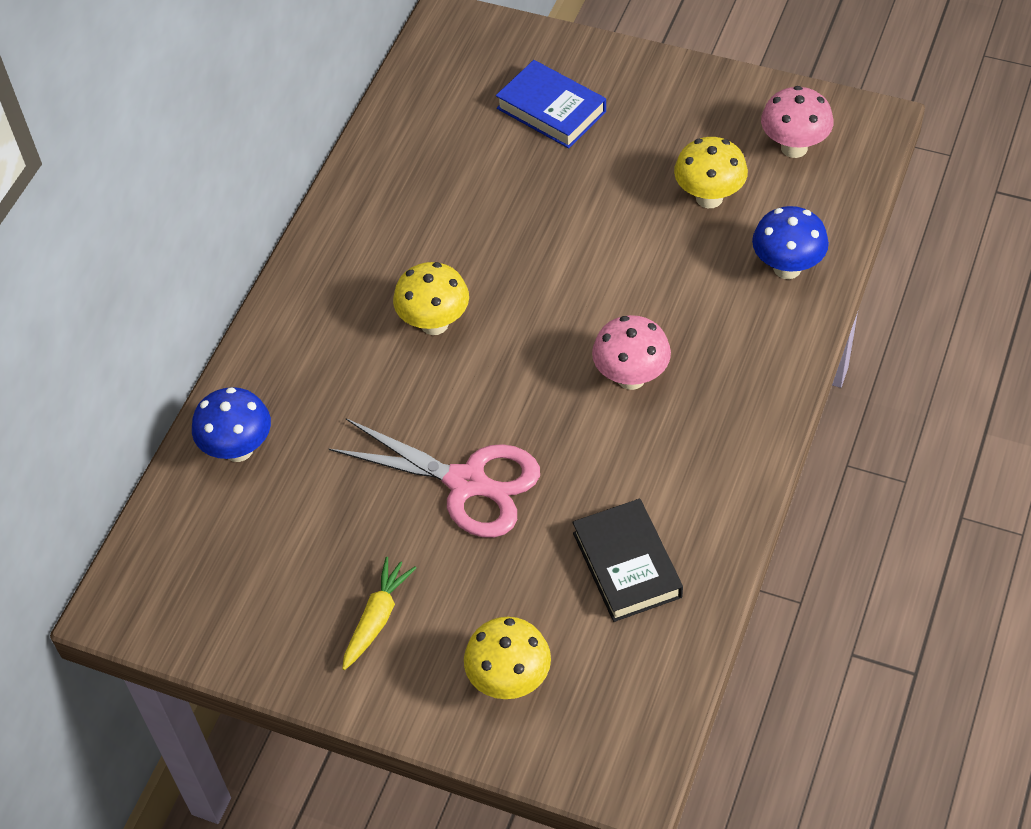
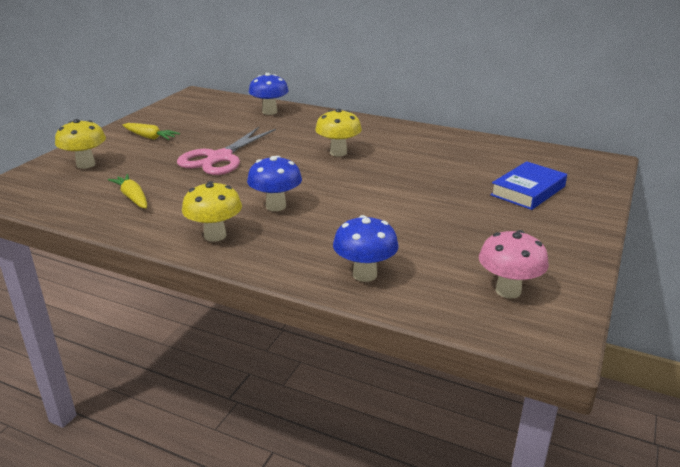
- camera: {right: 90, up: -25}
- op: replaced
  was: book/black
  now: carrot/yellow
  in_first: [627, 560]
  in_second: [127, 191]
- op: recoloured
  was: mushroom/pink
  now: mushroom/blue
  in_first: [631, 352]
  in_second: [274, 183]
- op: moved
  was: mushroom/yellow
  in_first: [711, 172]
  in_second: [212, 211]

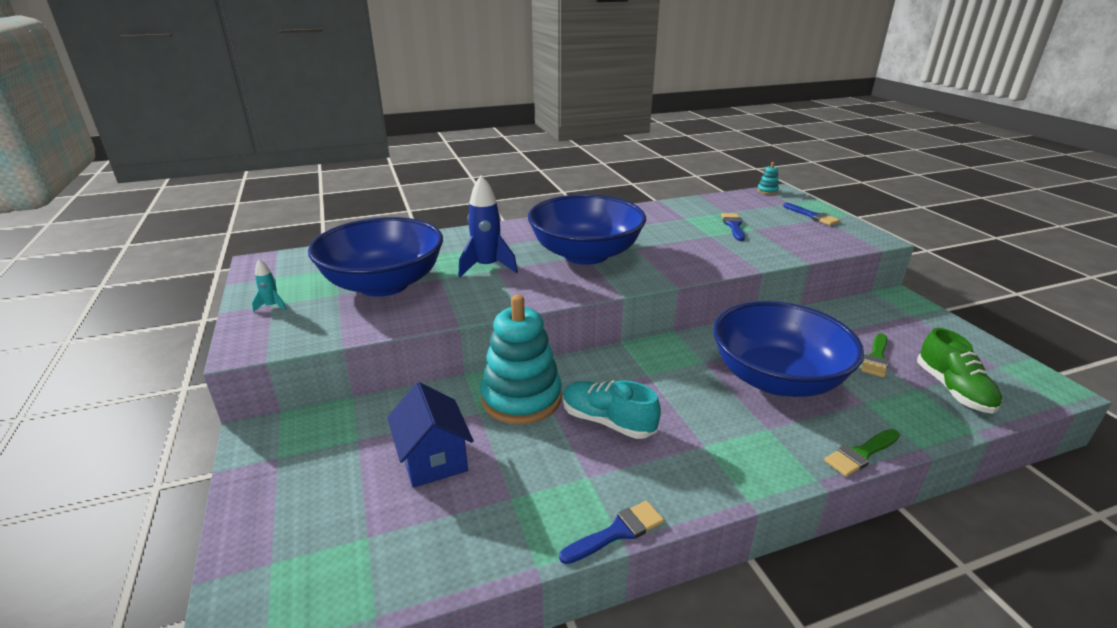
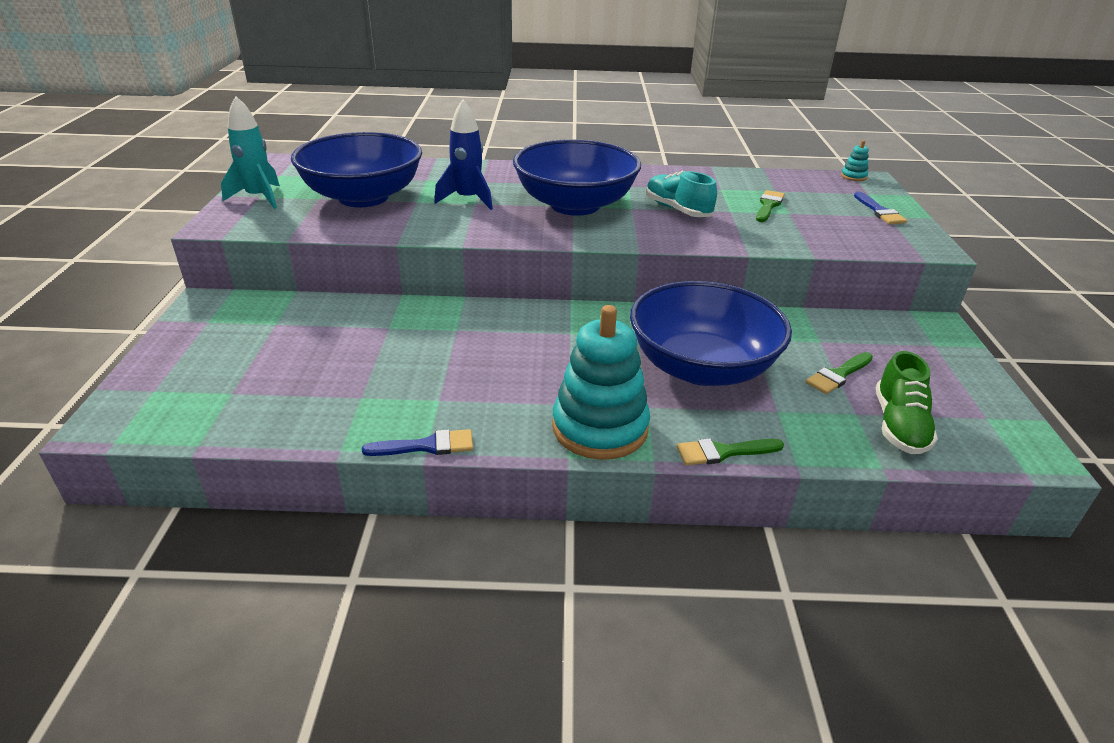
- camera: {right: 20, up: 5}
- op: resized
  was: rocket/turquoise
  in_first: [269, 285]
  in_second: [250, 152]
  ratio: 2.03
- op: removed
  was: house/blue
  in_first: [430, 435]
- op: moved
  was: stacking toy/turquoise
  in_first: [521, 359]
  in_second: [601, 382]
- op: moved
  was: shoe/turquoise
  in_first: [612, 409]
  in_second: [681, 194]
- op: recoloured
  was: brush/blue
  now: brush/green
  in_first: [733, 227]
  in_second: [770, 206]

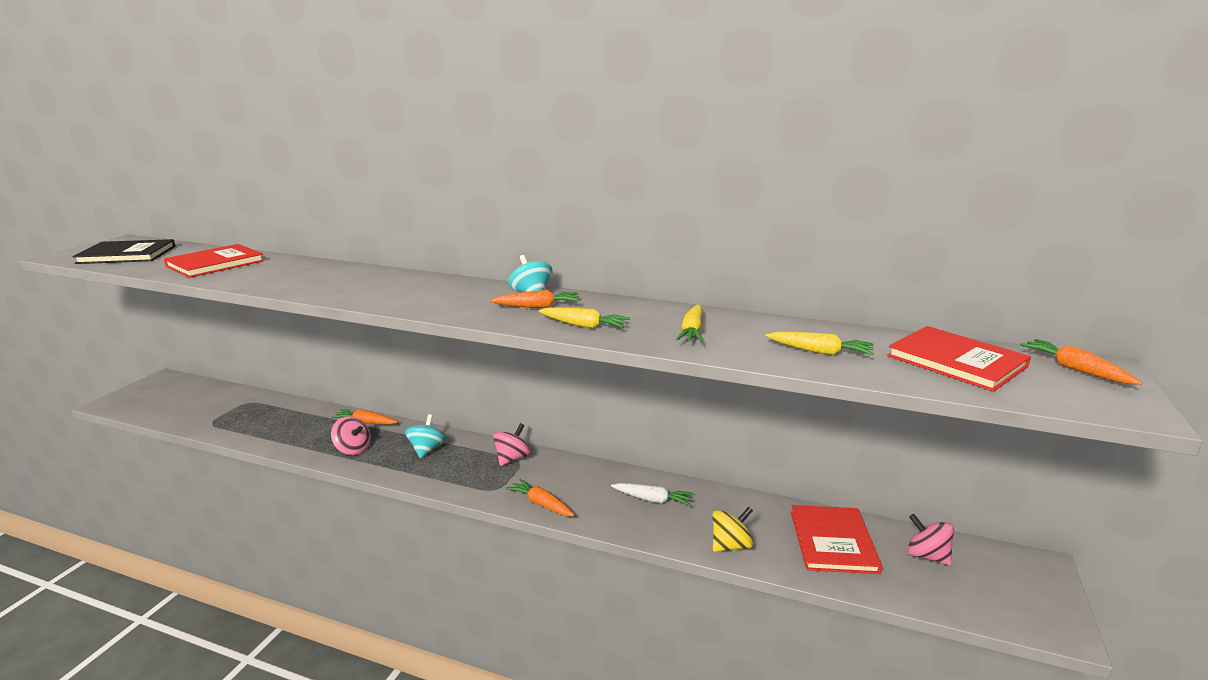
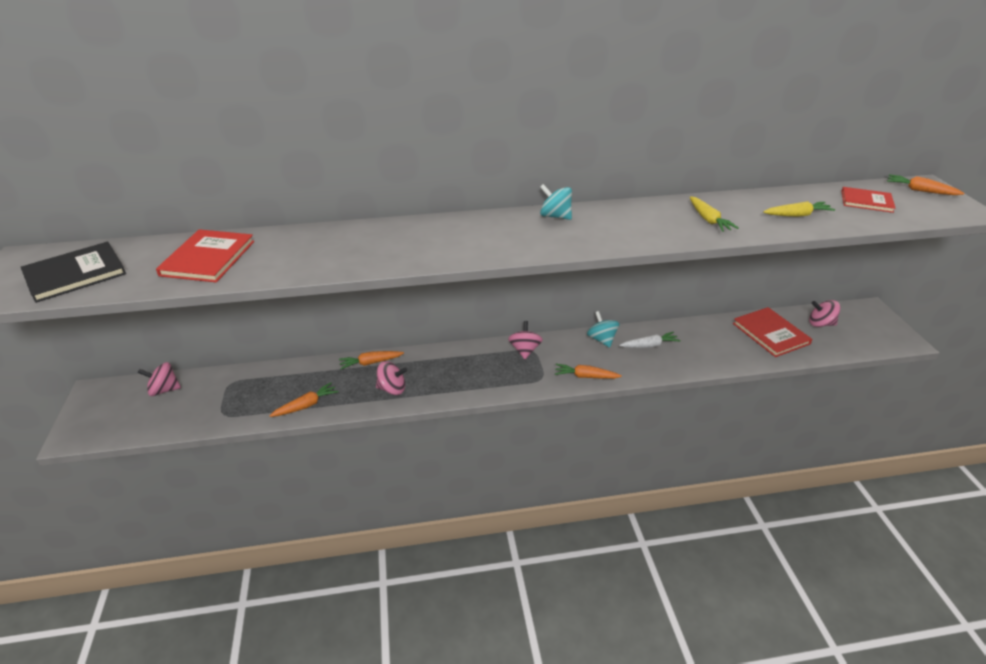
- camera: {right: -30, up: 15}
- op: moved
  was: spinning top/turquoise
  in_first: [425, 436]
  in_second: [603, 329]
- op: moved
  was: carrot/orange
  in_first: [535, 299]
  in_second: [304, 399]
- op: removed
  was: carrot/yellow
  in_first: [584, 317]
- op: removed
  was: spinning top/yellow
  in_first: [733, 529]
- op: resized
  was: book/red
  in_first: [959, 359]
  in_second: [868, 200]
  ratio: 0.66
- op: added
  now: spinning top/pink
  in_second: [159, 379]

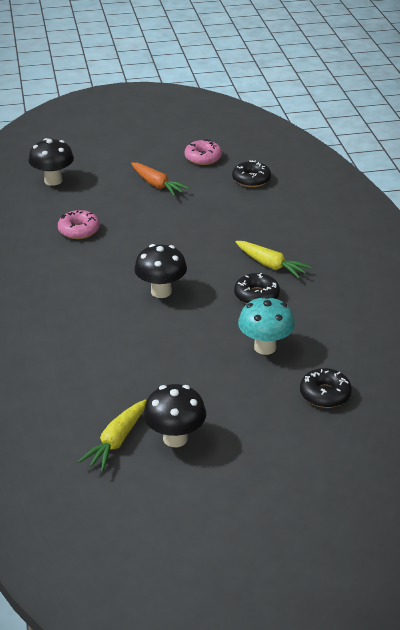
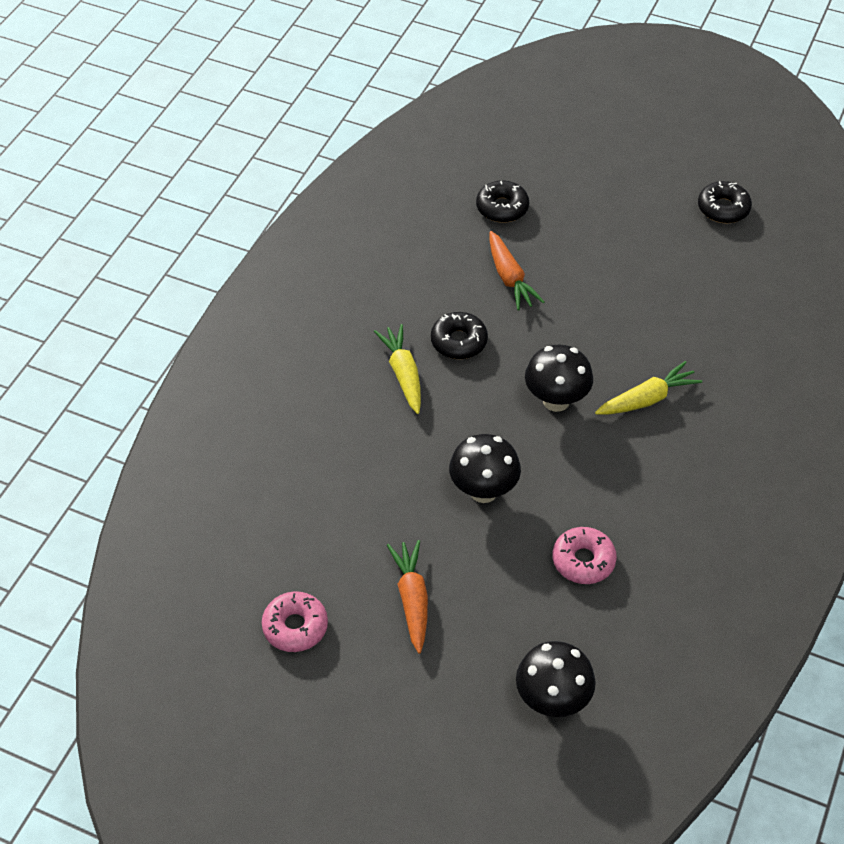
- camera: {right: -145, up: 15}
- op: moved
  was: carrot/yellow
  in_first: [112, 436]
  in_second: [648, 388]
- op: moved
  was: mushroom/black
  in_first: [174, 415]
  in_second: [485, 468]
- op: moved
  was: donut/black
  in_first: [251, 173]
  in_second: [725, 202]
- op: replaced
  was: mushroom/turquoise
  now: carrot/orange
  in_first: [266, 325]
  in_second: [516, 271]

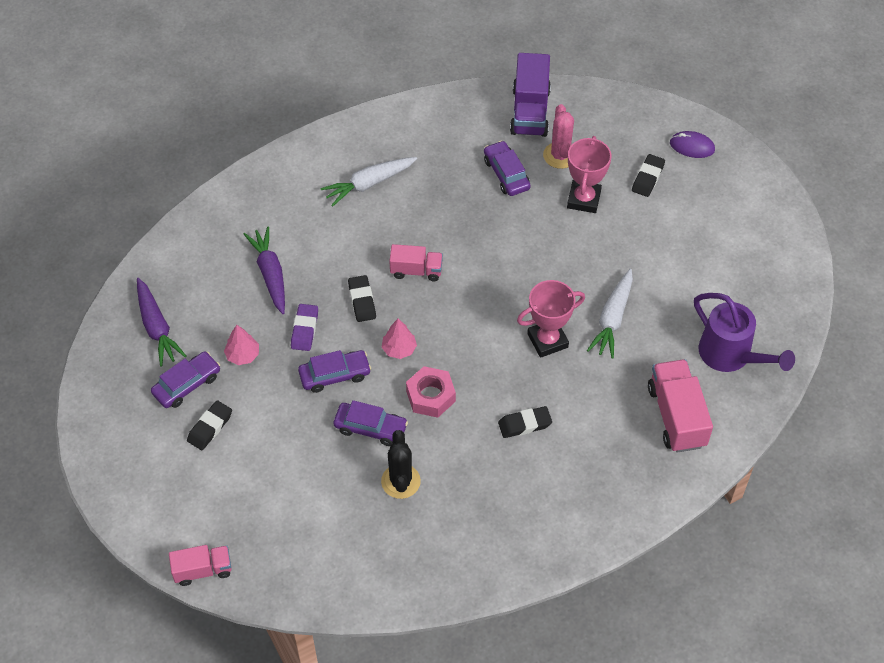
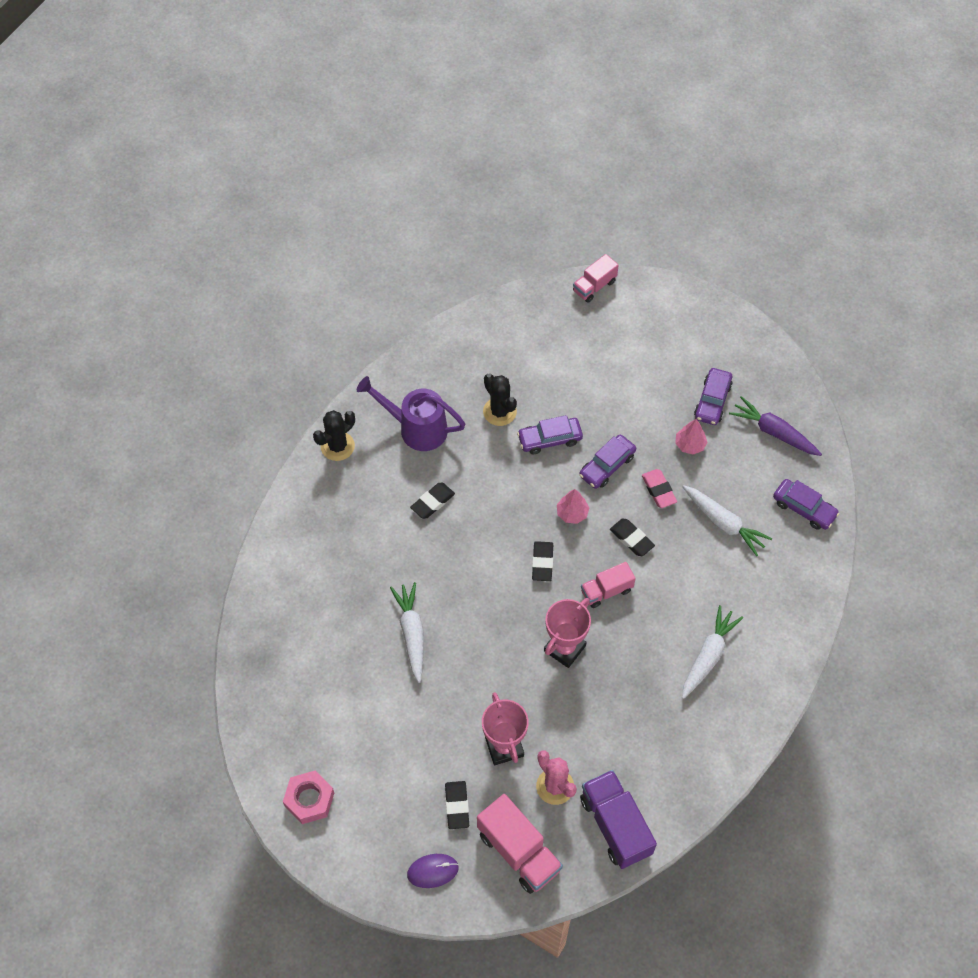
- camera: {right: 150, up: 5}
- op: moved
  was: eraser/black
  in_first: [209, 425]
  in_second: [542, 561]
- op: recoloured
  was: carrot/purple
  now: carrot/white
  in_first: [264, 270]
  in_second: [727, 520]
- op: recoloured
  was: eraser/purple
  now: eraser/pink
  in_first: [304, 327]
  in_second: [659, 488]
- op: moved
  was: nut/pink
  in_first: [431, 392]
  in_second: [308, 797]
- op: moved
  was: car/purple
  in_first: [507, 168]
  in_second: [806, 504]
- op: moved
  was: trophy/pink
  in_first: [551, 319]
  in_second: [567, 633]
- op: moved
  was: truck/pink
  in_first: [680, 406]
  in_second: [520, 844]
- op: moved
  was: watering can/purple
  in_first: [744, 332]
  in_second: [411, 413]
- op: added
  now: cactus/black
  in_second: [334, 435]

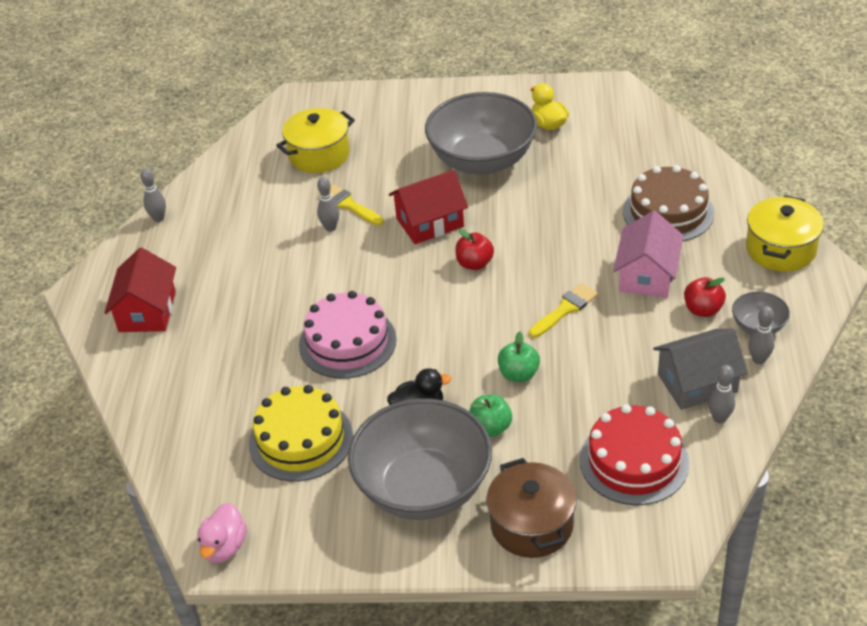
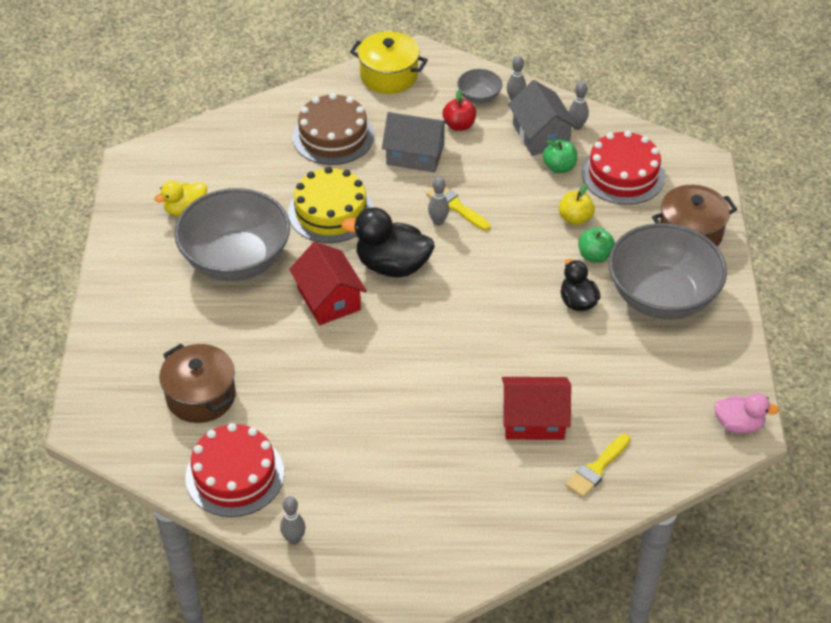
- camera: {right: -95, up: 5}
- op: moved
  was: house/red
  in_first: [140, 289]
  in_second: [536, 408]
- op: moved
  was: cake/yellow
  in_first: [301, 433]
  in_second: [330, 205]
- op: recoloured
  was: pot/yellow
  now: pot/brown
  in_first: [315, 140]
  in_second: [197, 383]
- op: removed
  was: cake/pink
  in_first: [348, 335]
- op: moved
  was: bowling pin/grey
  in_first: [328, 204]
  in_second: [438, 201]
- op: moved
  was: brush/yellow
  in_first: [351, 205]
  in_second: [597, 466]
- op: replaced
  was: apple/red
  now: duck/black
  in_first: [474, 249]
  in_second: [388, 242]
- op: moved
  was: apple/green
  in_first: [519, 356]
  in_second: [560, 156]
- op: recoloured
  was: house/pink
  now: house/grey
  in_first: [648, 254]
  in_second: [415, 142]
- op: added
  now: cake/red
  in_second: [234, 470]
- op: added
  now: apple/yellow
  in_second: [577, 205]

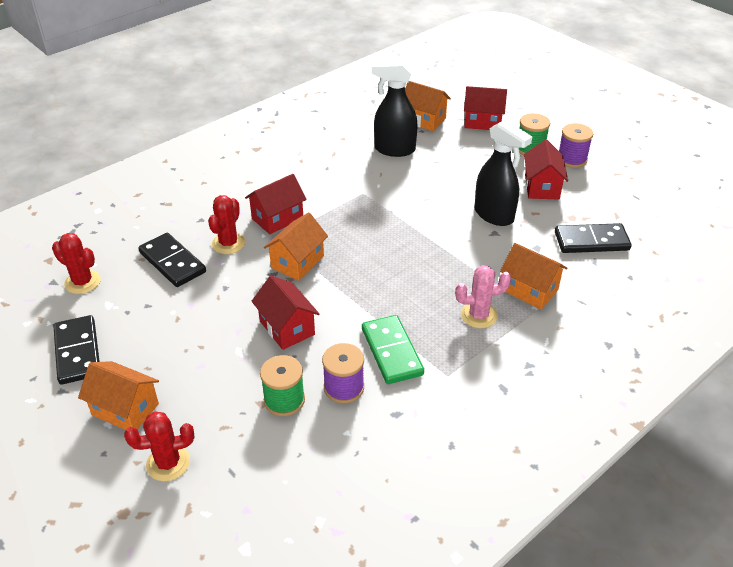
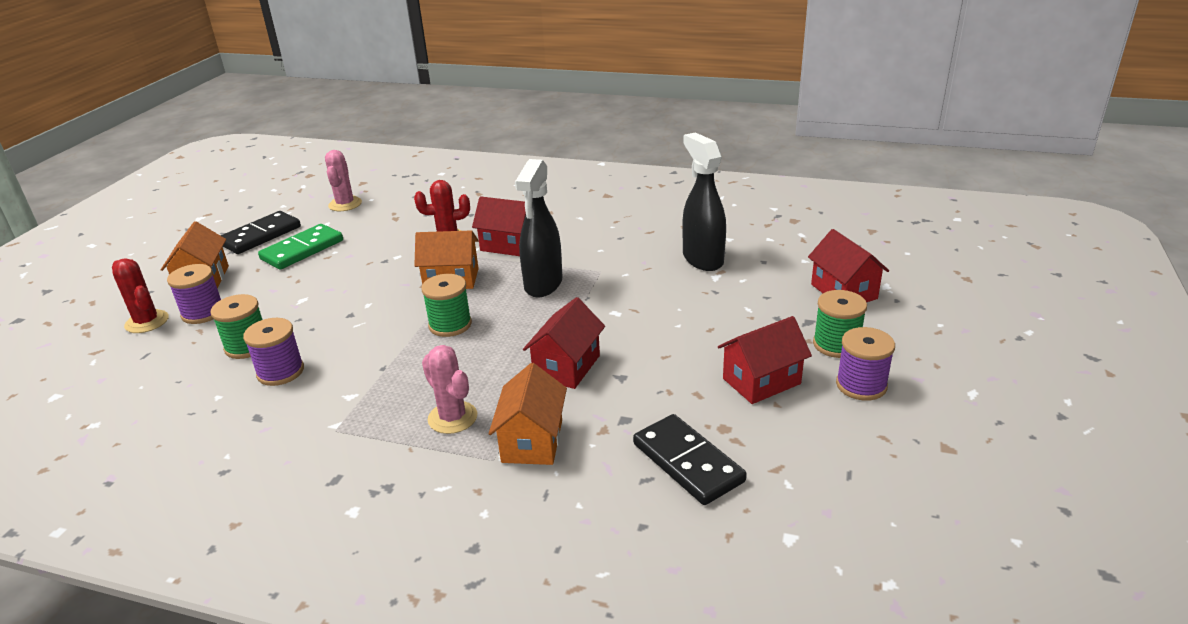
- camera: {right: 60, up: -10}
- op: recoloured
  was: cactus/red
  now: cactus/pink
  in_first: [76, 263]
  in_second: [343, 180]
- op: removed
  was: domino/black
  in_first: [172, 260]
- op: moved
  was: house/red
  in_first: [285, 312]
  in_second: [564, 343]
- op: moved
  was: domino/green
  in_first: [393, 349]
  in_second: [300, 247]
- op: removed
  was: house/orange
  in_first: [428, 106]
- op: moved
  was: spray bottle/black
  in_first: [503, 172]
  in_second: [539, 228]
- op: added
  now: spool/purple
  in_second: [194, 294]
- op: added
  now: spool/green
  in_second: [446, 305]

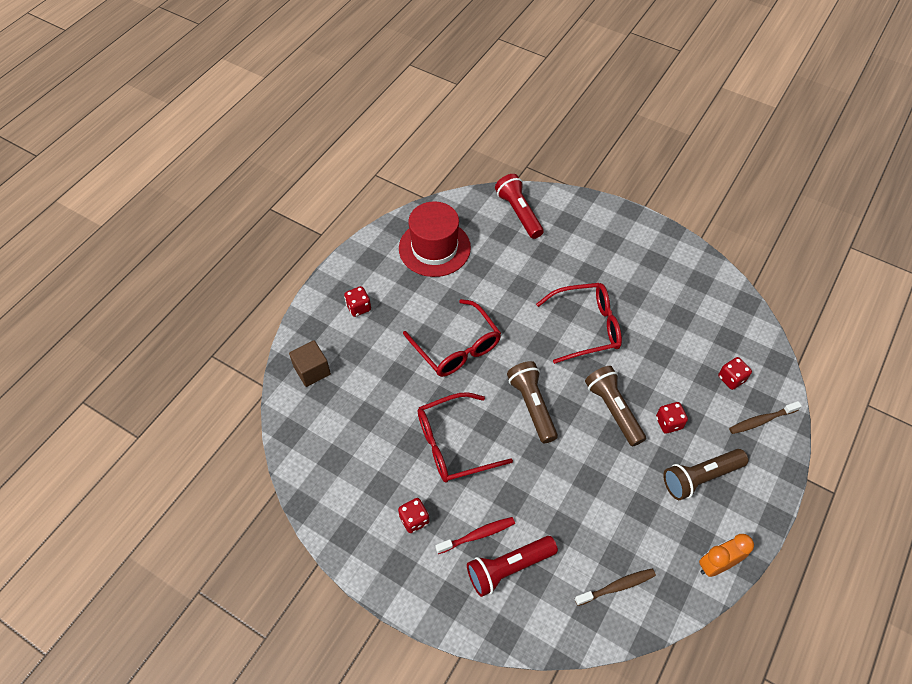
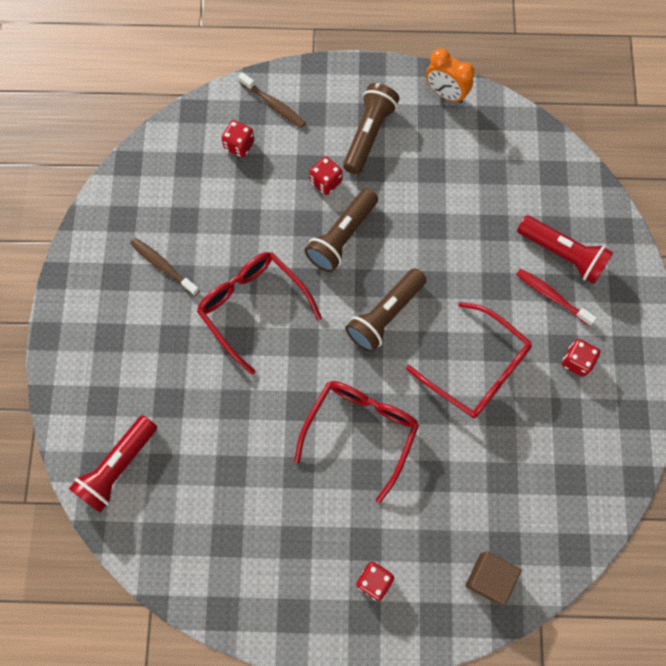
- camera: {right: -120, up: 15}
- op: removed
  was: hat/red
  in_first: [435, 239]
- op: moved
  was: toothbrush/brown
  in_first: [615, 587]
  in_second: [165, 267]
- op: turned
  was: flashlight/brown
  in_first: [705, 474]
  in_second: [371, 128]
  clockwise: -105

